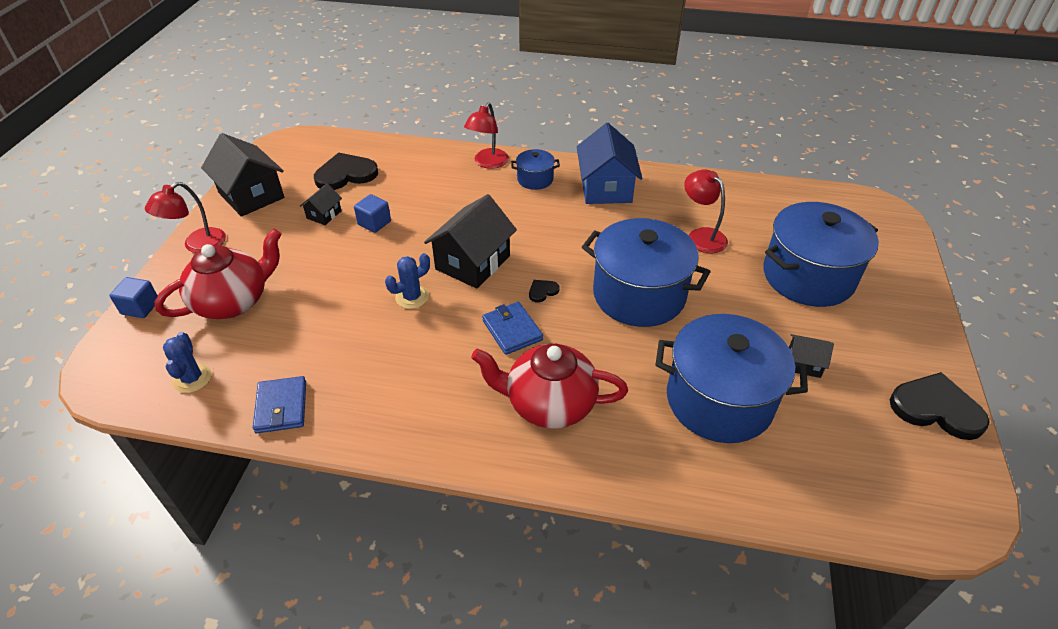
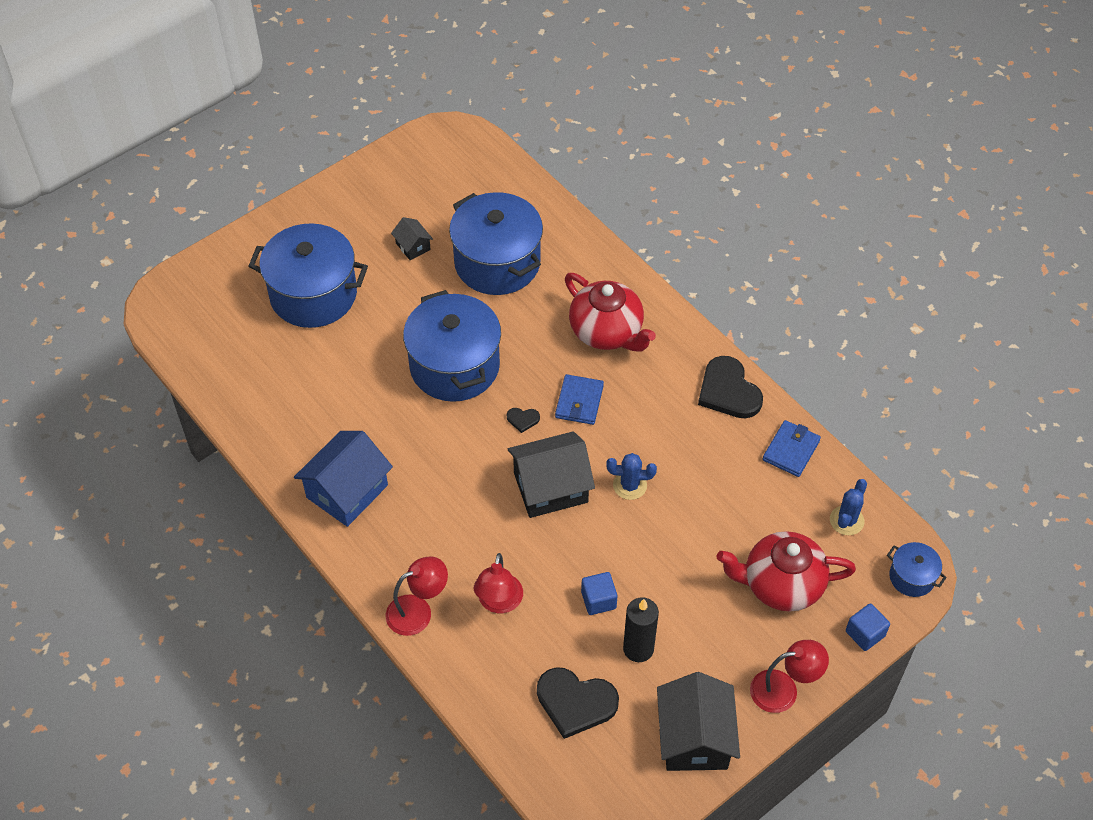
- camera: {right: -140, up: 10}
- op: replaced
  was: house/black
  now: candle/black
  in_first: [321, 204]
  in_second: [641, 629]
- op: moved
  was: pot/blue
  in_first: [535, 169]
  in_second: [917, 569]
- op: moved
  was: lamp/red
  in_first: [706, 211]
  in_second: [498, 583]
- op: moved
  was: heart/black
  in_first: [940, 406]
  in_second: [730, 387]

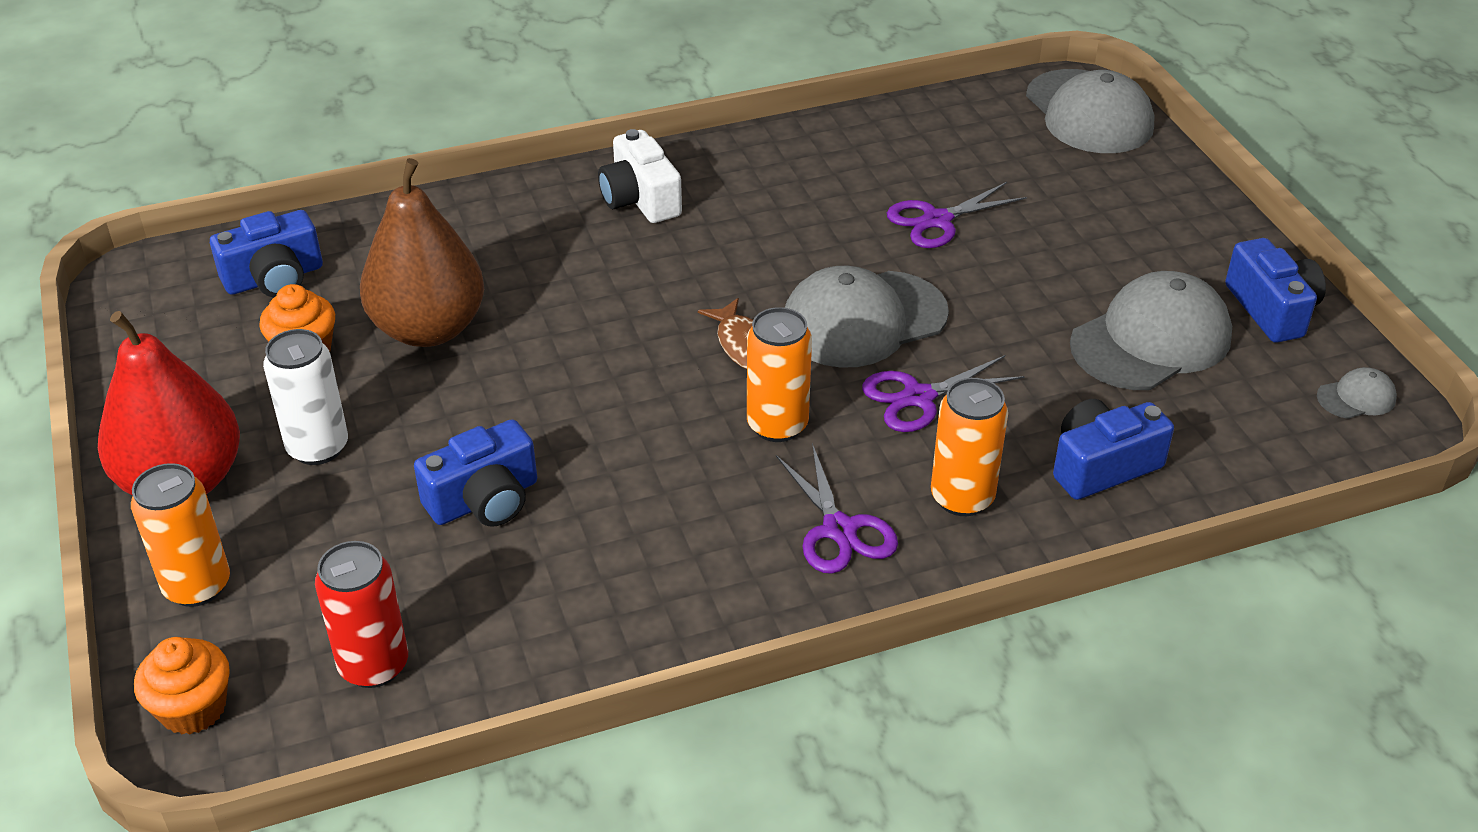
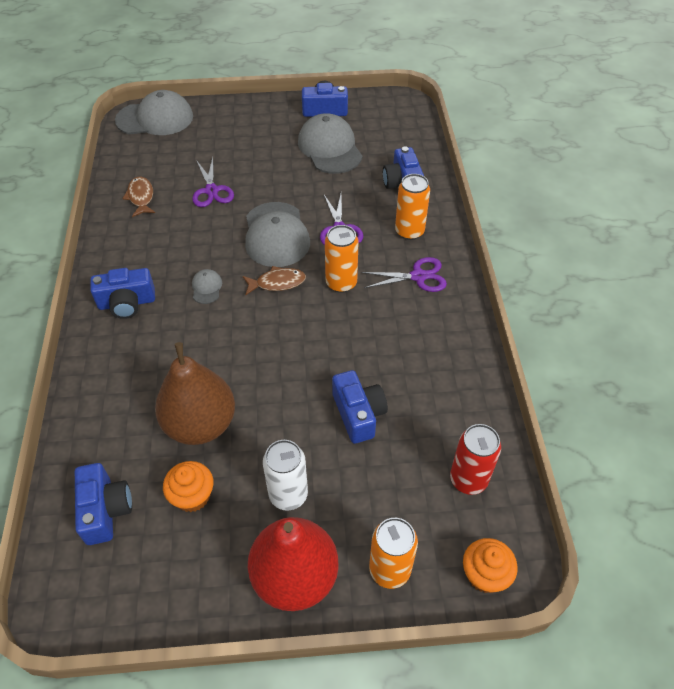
- camera: {right: -75, up: 10}
- op: recoloured
  was: camera/white
  now: camera/blue
  in_first: [640, 176]
  in_second: [122, 293]
- op: moved
  was: cap/grey
  in_first: [1357, 393]
  in_second: [207, 286]
- op: added
  now: fish/brown
  in_second: [138, 197]

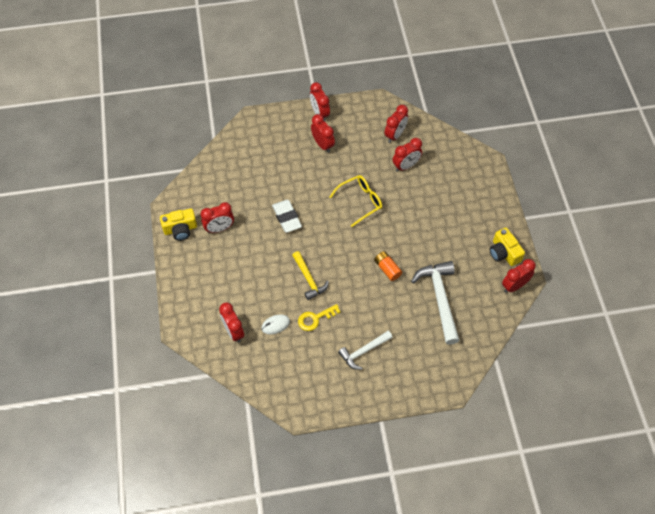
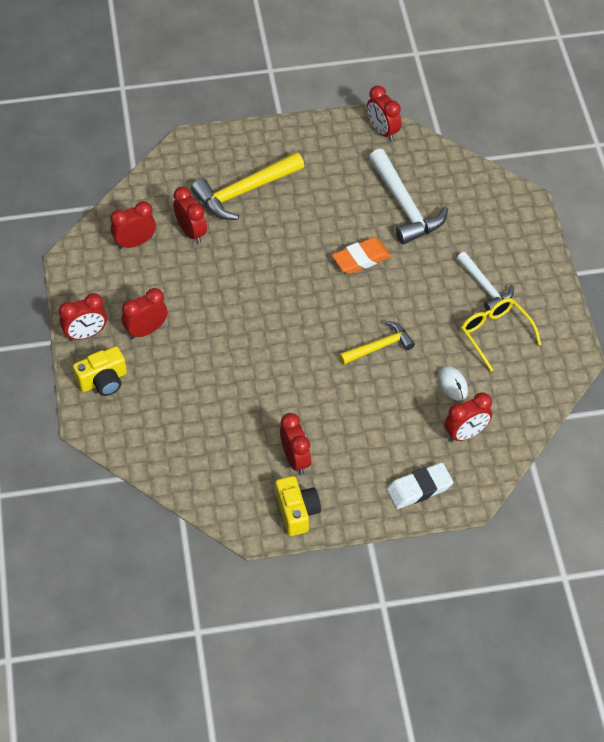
- camera: {right: -90, up: -5}
- op: moved
  was: eraser/white
  in_first: [287, 216]
  in_second: [419, 485]
- op: removed
  was: key/yellow
  in_first: [319, 317]
- op: moved
  was: glasses/yellow
  in_first: [356, 201]
  in_second: [501, 334]
- op: replaced
  was: battery/orange
  now: eraser/orange
  in_first: [388, 266]
  in_second: [361, 255]
- op: turned
  was: clock/red
  in_first: [396, 124]
  in_second: [133, 225]
  clockwise: -60
- op: turned
  was: hammer/white
  in_first: [435, 303]
  in_second: [408, 196]
  clockwise: -105
- op: moved
  was: camera/yellow
  in_first: [507, 247]
  in_second: [100, 371]
- op: added
  now: hammer/yellow
  in_second: [247, 186]

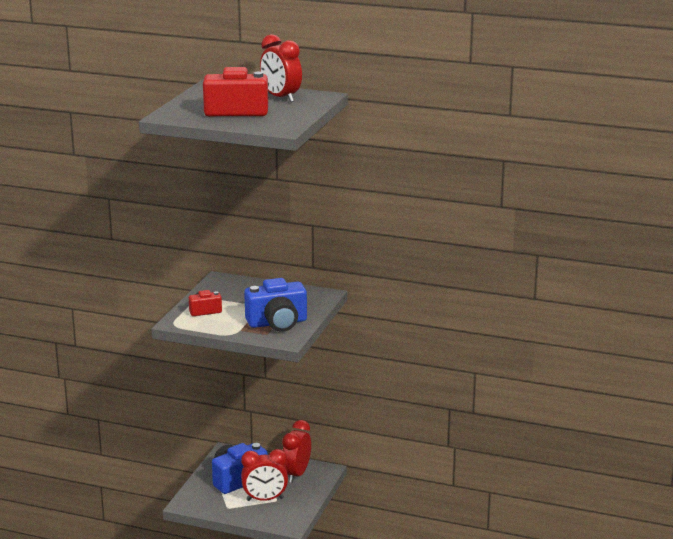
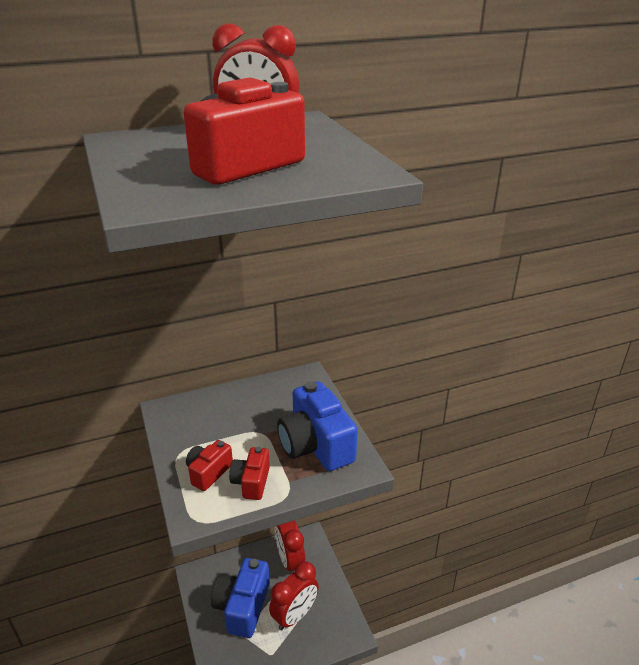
- camera: {right: -40, up: 10}
- op: turned
  was: camera/blue
  in_first: [275, 305]
  in_second: [317, 426]
  clockwise: 120
- op: added
  now: camera/red
  in_second: [249, 473]

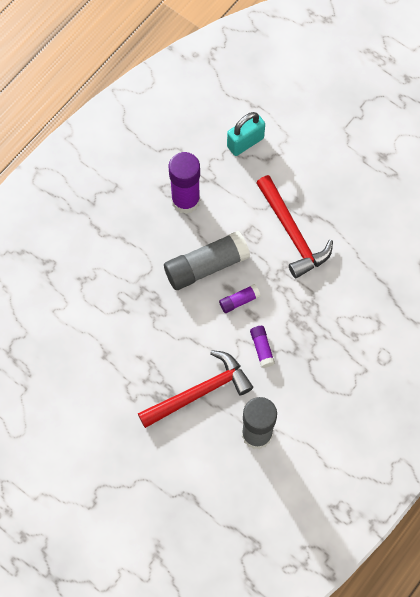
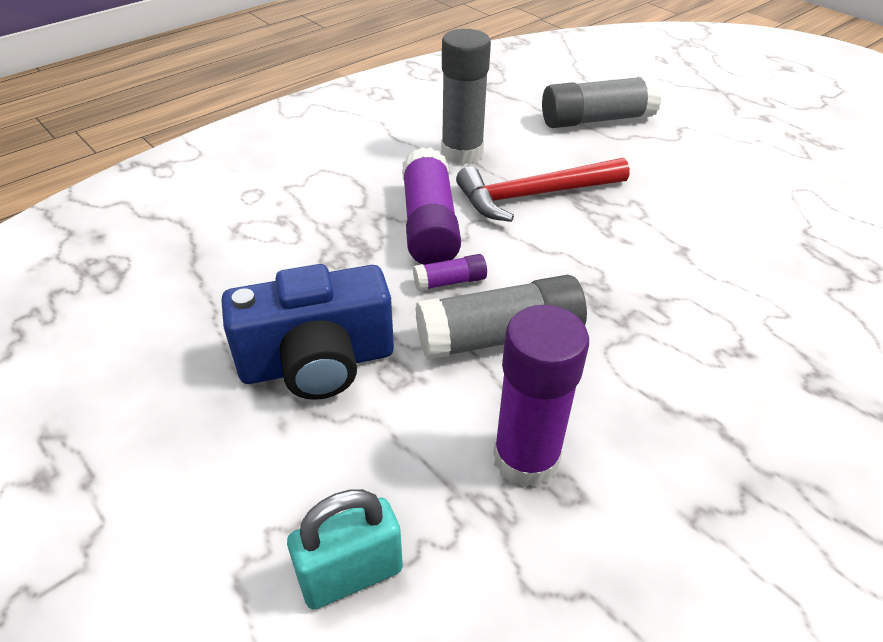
- camera: {right: -170, up: -25}
- op: resized
  was: glue stick/purple
  in_first: [262, 347]
  in_second: [431, 206]
  ratio: 2.09
- op: replaced
  was: hammer/red
  now: camera/blue
  in_first: [294, 226]
  in_second: [307, 332]
- op: added
  now: glue stick/grey
  in_second: [602, 101]

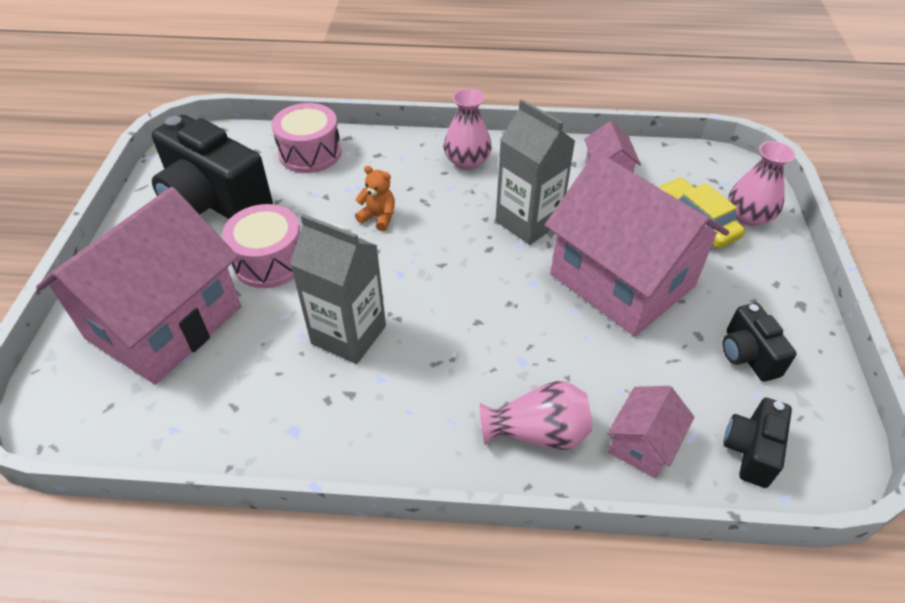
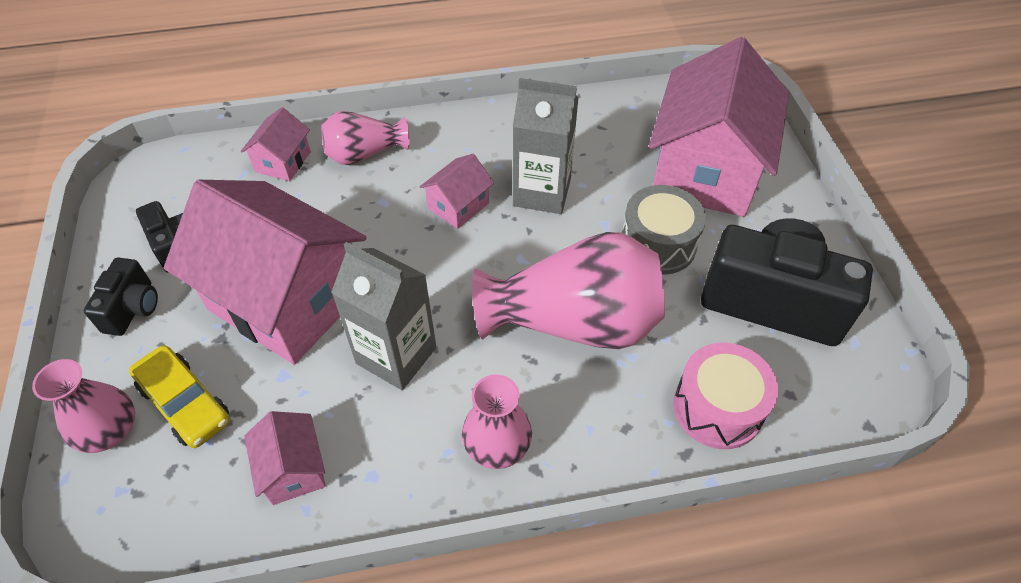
- camera: {right: 165, up: 5}
- op: recoloured
  was: drum/pink
  now: drum/grey
  in_first: [261, 246]
  in_second: [664, 230]
- op: replaced
  was: teddy bear/orange
  now: vase/pink
  in_first: [375, 198]
  in_second: [568, 290]
- op: moved
  was: camera/black
  in_first: [757, 443]
  in_second: [121, 297]
- op: added
  now: house/pink
  in_second: [457, 191]

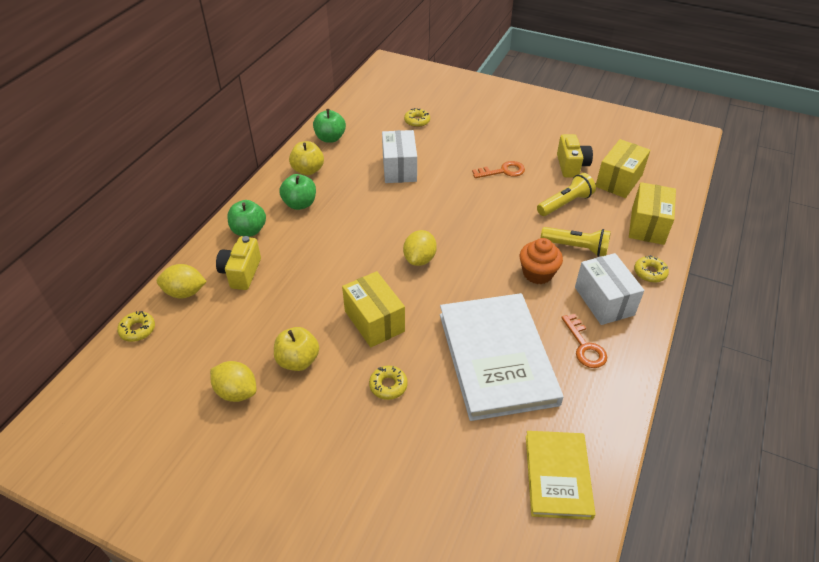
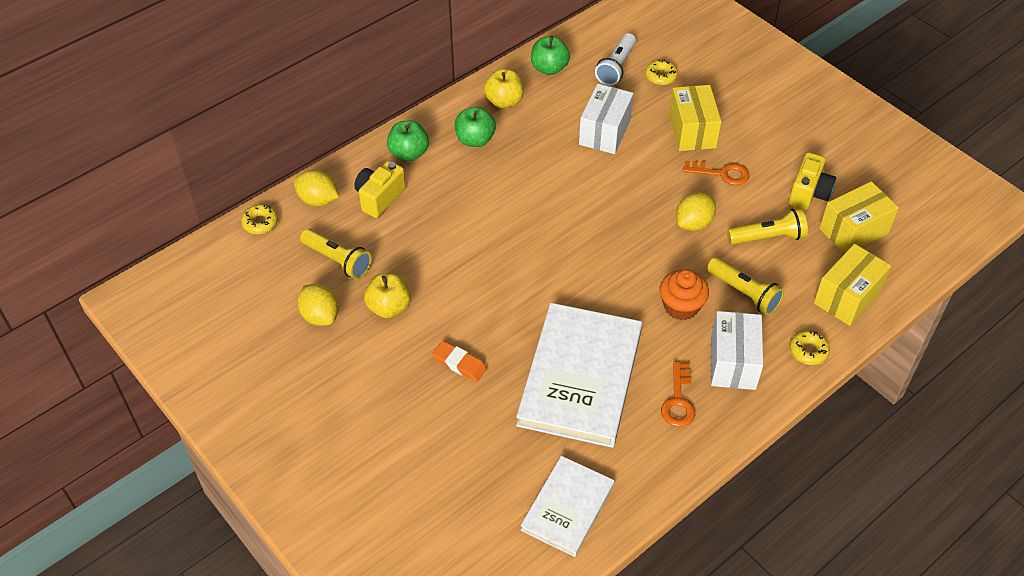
- camera: {right: 25, up: 5}
- op: moved
  was: box/yellow
  in_first: [373, 309]
  in_second: [695, 118]
- op: replaced
  was: donut/yellow
  now: eraser/orange
  in_first: [388, 383]
  in_second: [459, 361]
- op: moved
  was: lemon/yellow
  in_first: [420, 248]
  in_second: [696, 211]
- op: recoloured
  was: book/yellow
  now: book/white
  in_first: [561, 475]
  in_second: [567, 506]
- op: added
  now: flashlight/yellow
  in_second: [336, 254]
- op: added
  now: flashlight/white
  in_second: [615, 59]

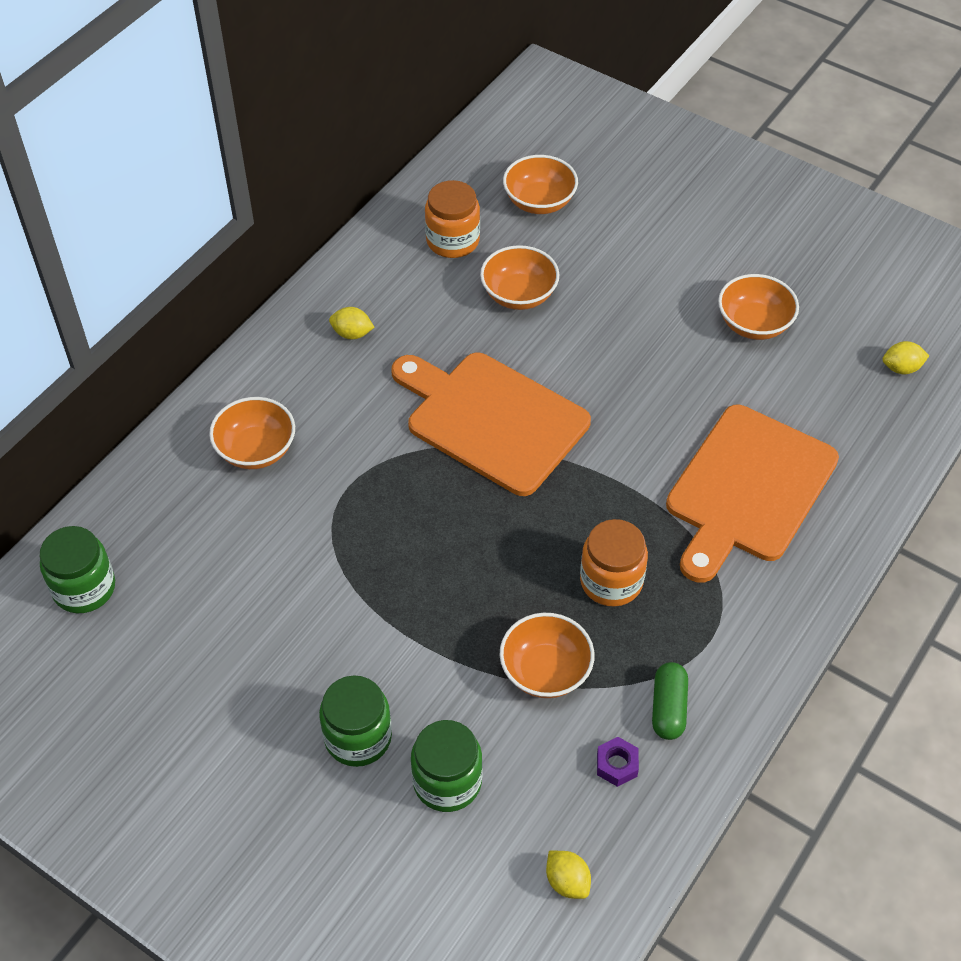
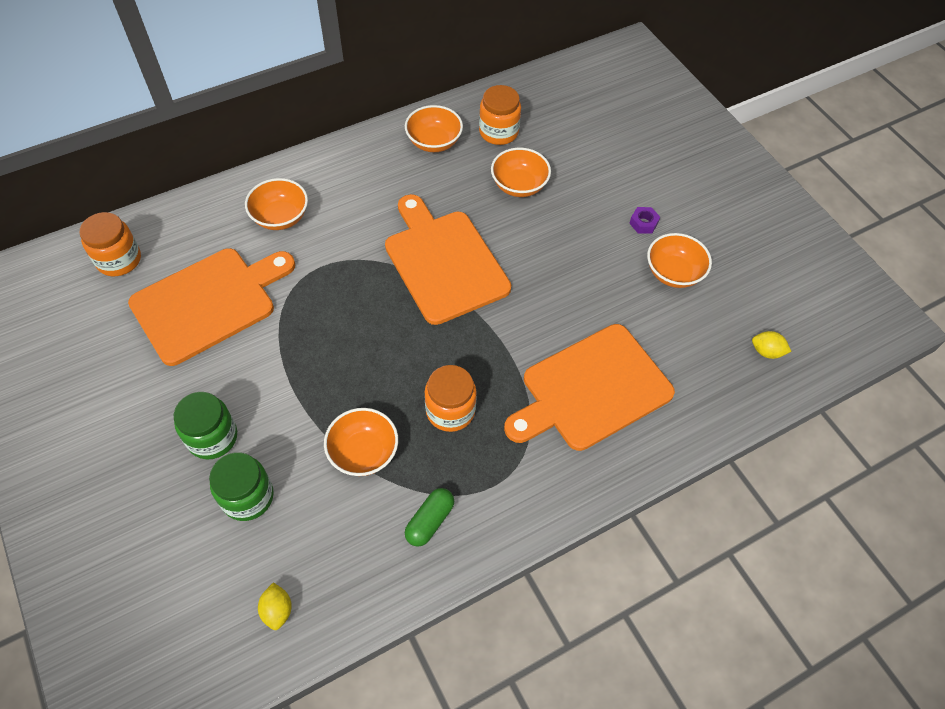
- camera: {right: 25, up: 5}
- op: recoloured
  was: jar/green
  now: jar/orange
  in_first: [77, 569]
  in_second: [110, 244]
- op: removed
  was: lemon/yellow
  in_first: [352, 323]
- op: moved
  was: bowl/orange
  in_first: [540, 184]
  in_second: [434, 128]
- op: moved
  was: nut/purple
  in_first: [618, 762]
  in_second: [644, 220]
- op: added
  now: cutting board/orange
  in_second: [211, 307]

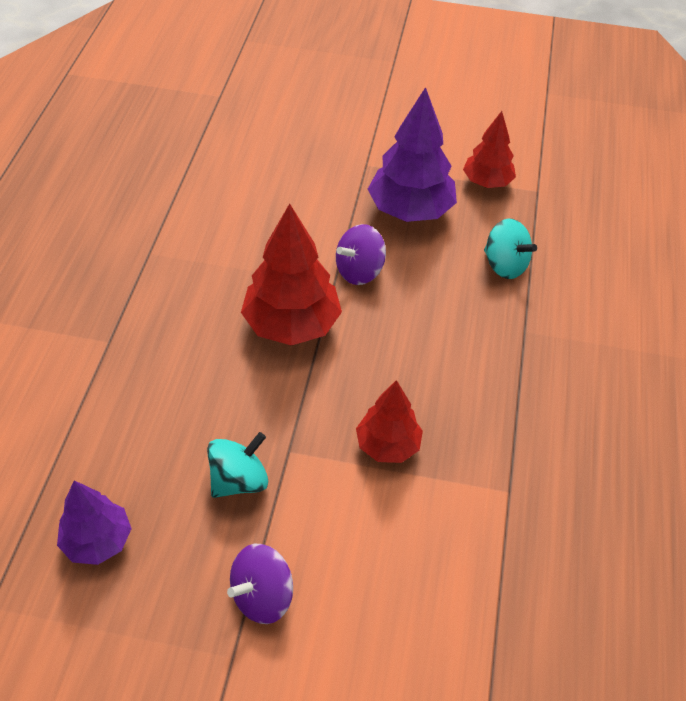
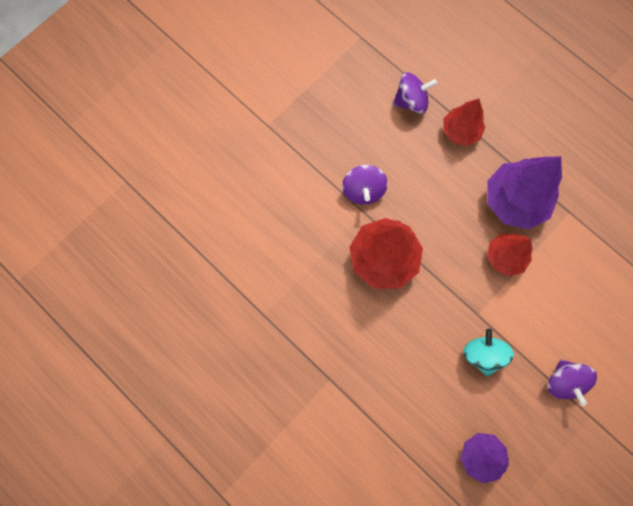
- camera: {right: -55, up: 25}
- op: moved
  was: tree/purple
  in_first: [412, 154]
  in_second: [524, 193]
- op: moved
  was: tree/red
  in_first: [489, 149]
  in_second: [464, 122]
- op: recoloured
  was: spinning top/turquoise
  now: spinning top/purple
  in_first: [510, 248]
  in_second: [415, 93]

